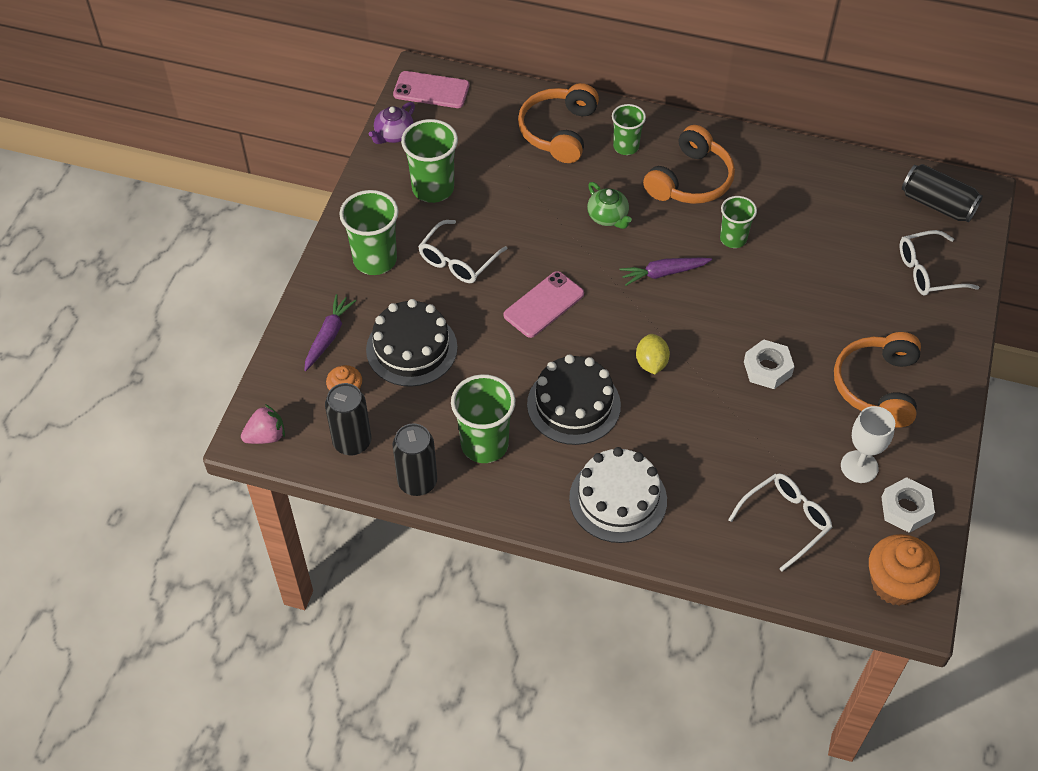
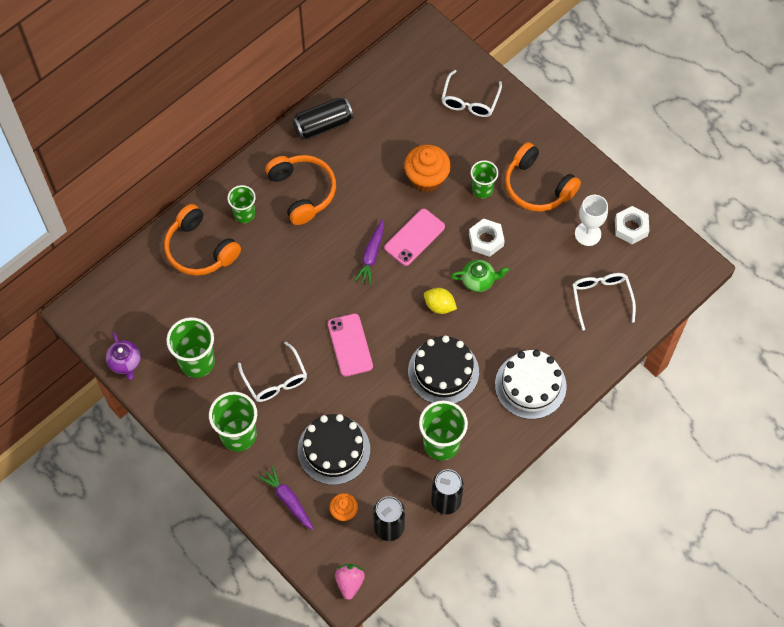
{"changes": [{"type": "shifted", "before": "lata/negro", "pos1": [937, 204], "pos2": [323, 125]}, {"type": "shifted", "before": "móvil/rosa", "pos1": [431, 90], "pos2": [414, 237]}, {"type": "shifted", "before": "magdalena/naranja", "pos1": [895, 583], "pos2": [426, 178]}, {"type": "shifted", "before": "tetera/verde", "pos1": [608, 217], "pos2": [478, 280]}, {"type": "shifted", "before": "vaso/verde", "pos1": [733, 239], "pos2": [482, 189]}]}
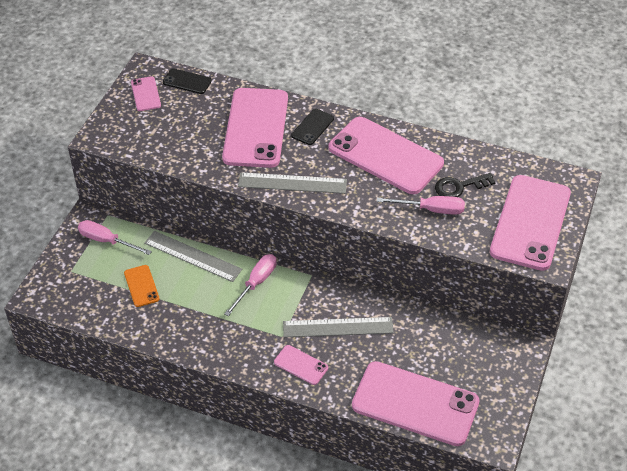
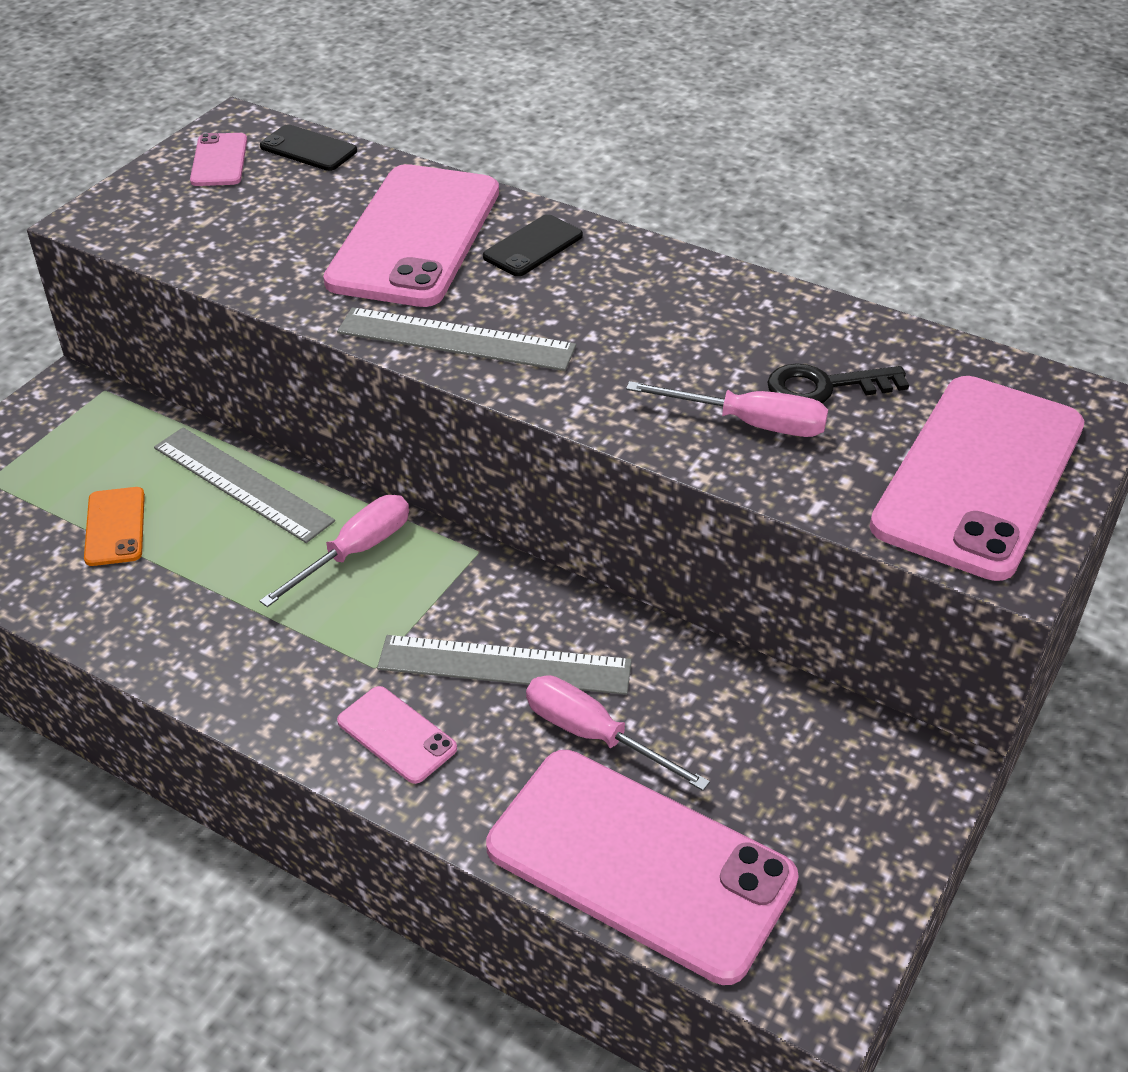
{"changes": [{"type": "shifted", "before": "destornillador/rosa", "pos1": [107, 241], "pos2": [593, 735]}, {"type": "gone", "before": "móvil/rosa", "pos1": [385, 156]}]}
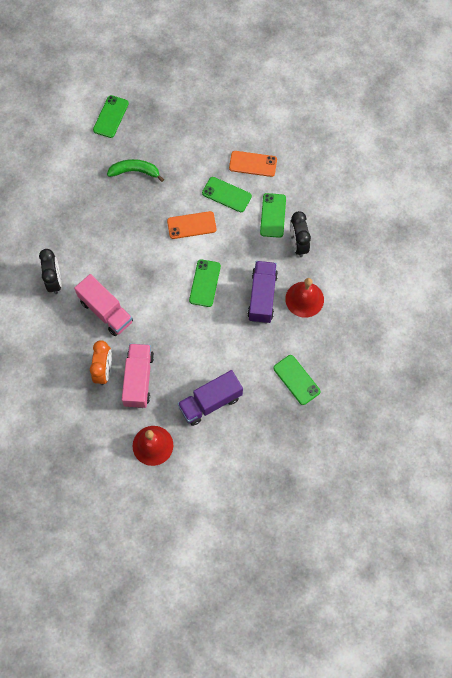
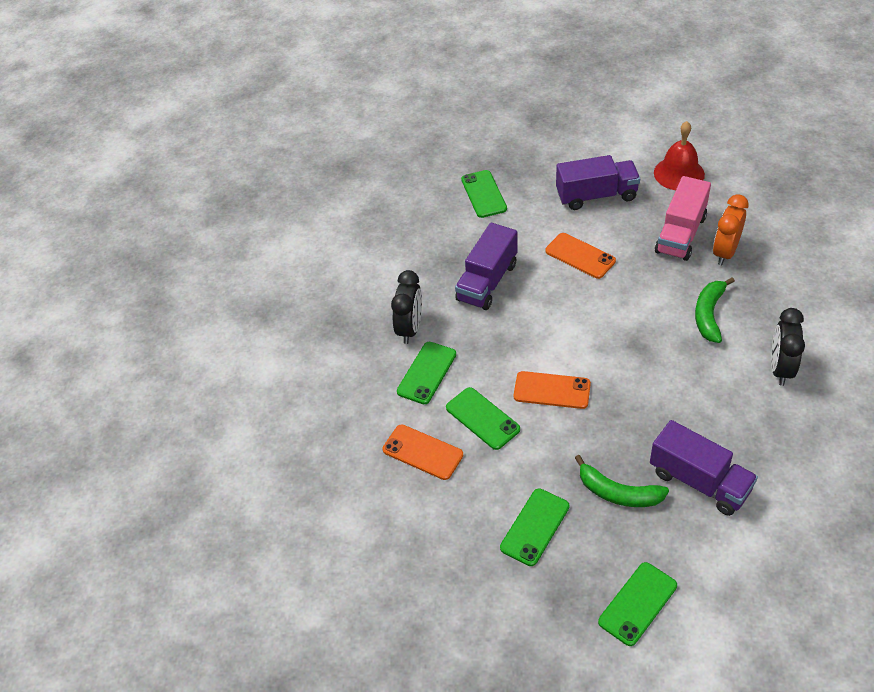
{"changes": [{"type": "shifted", "before": "móvil/verde", "pos1": [205, 283], "pos2": [534, 527]}, {"type": "new", "after": "móvil/naranja", "pos2": [580, 256]}, {"type": "new", "after": "camión/morado", "pos2": [699, 481]}, {"type": "swapped", "before": "camión/rosa", "after": "plátano/verde", "pos1": [106, 311], "pos2": [709, 314]}, {"type": "gone", "before": "campana/rojo", "pos1": [304, 299]}]}
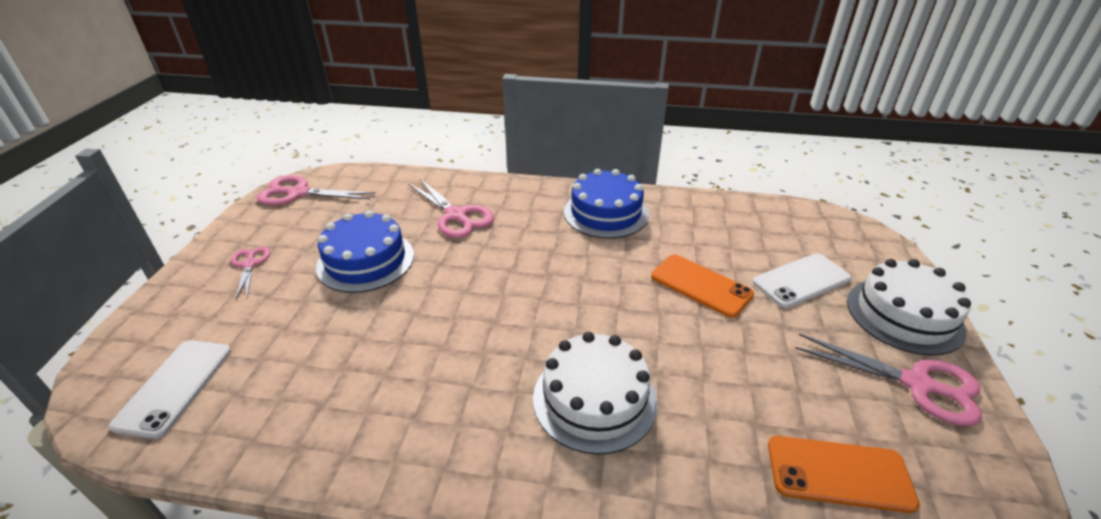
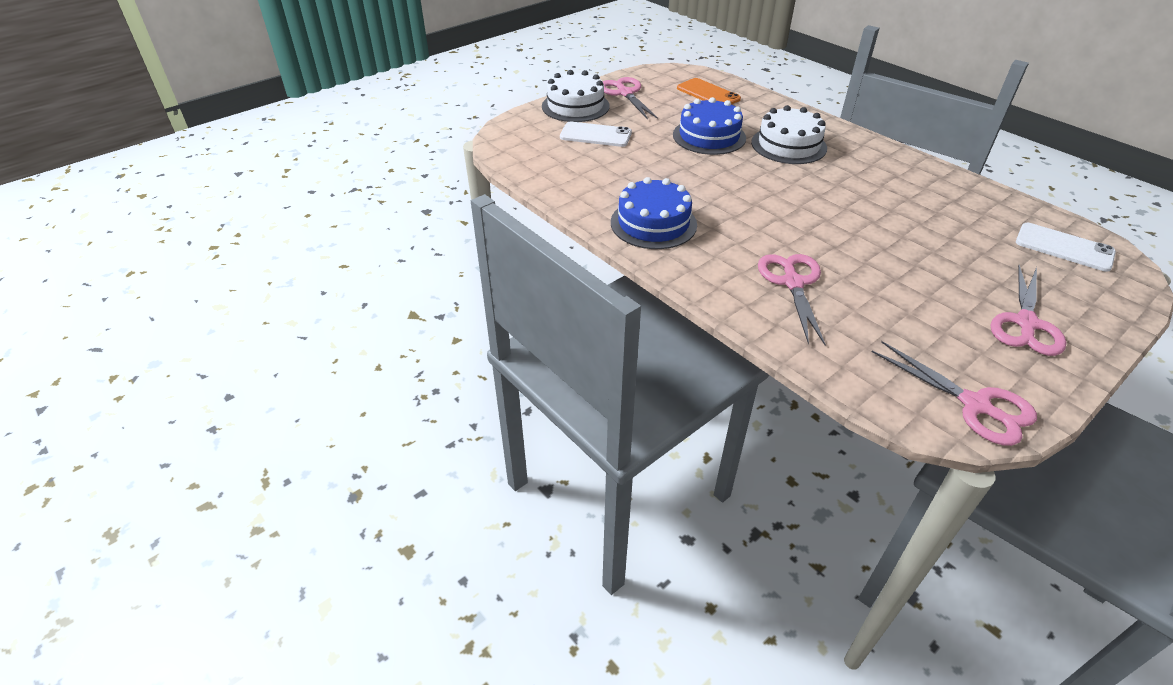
{"changes": [{"type": "shifted", "before": "tarta/azul", "pos1": [366, 261], "pos2": [709, 136]}, {"type": "scaled", "before": "tijeras/rosa", "pos1": [250, 264], "pos2": [1026, 323], "scale": 1.7}, {"type": "rotated", "before": "móvil/blanco", "pos1": [175, 387], "pos2": [1064, 247], "turn": 75}, {"type": "gone", "before": "móvil/naranja", "pos1": [701, 285]}]}
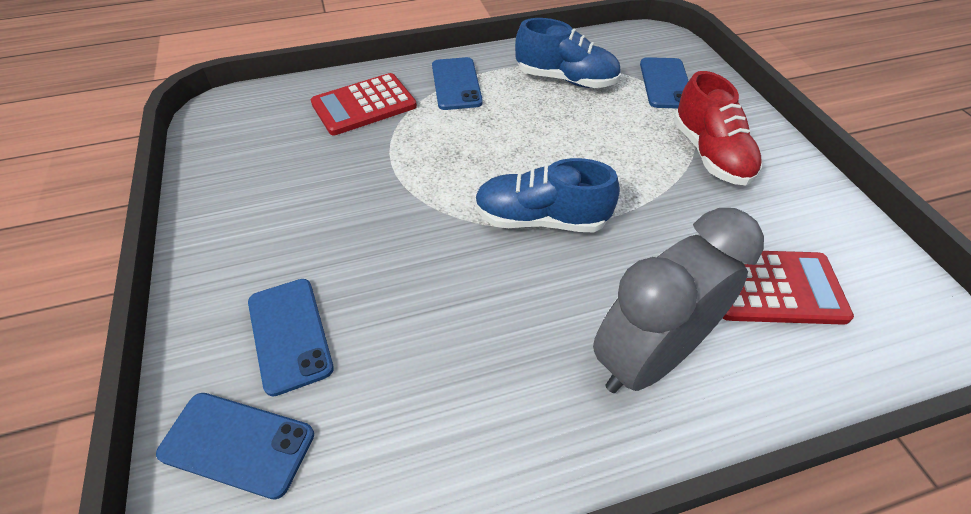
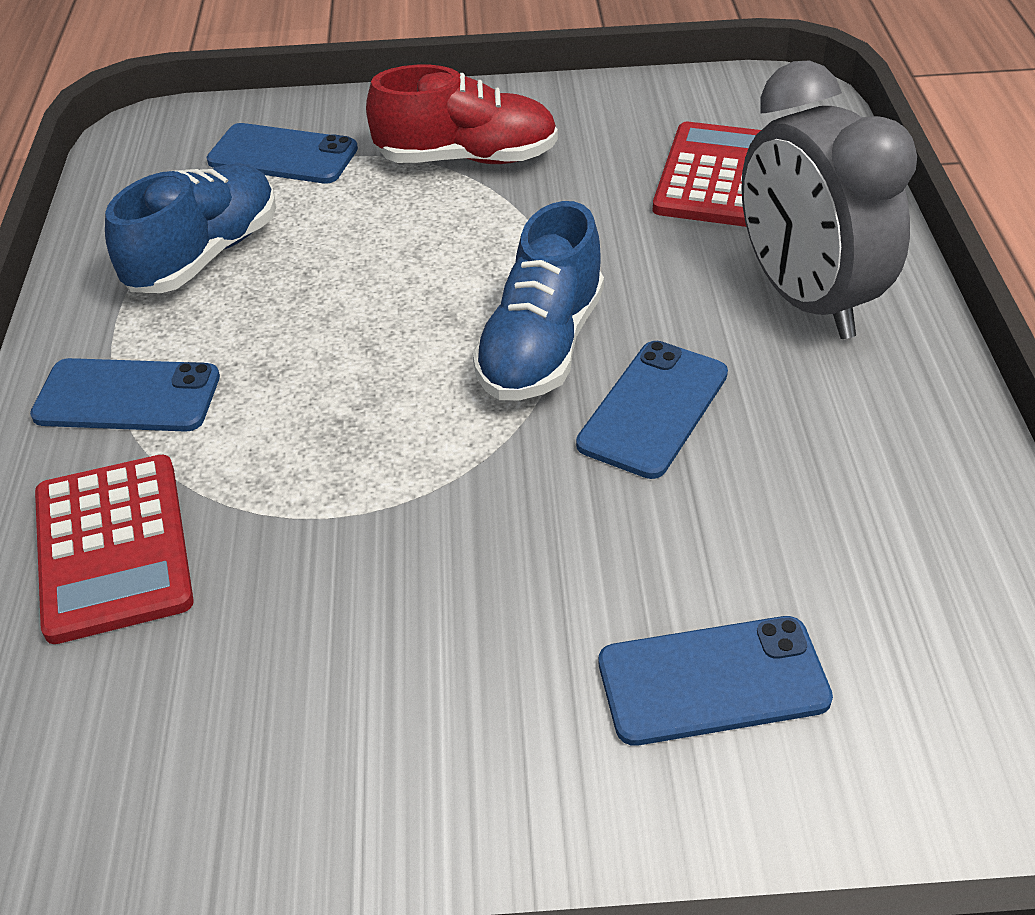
{"changes": [{"type": "shifted", "before": "móvil/azul", "pos1": [237, 444], "pos2": [653, 409]}]}
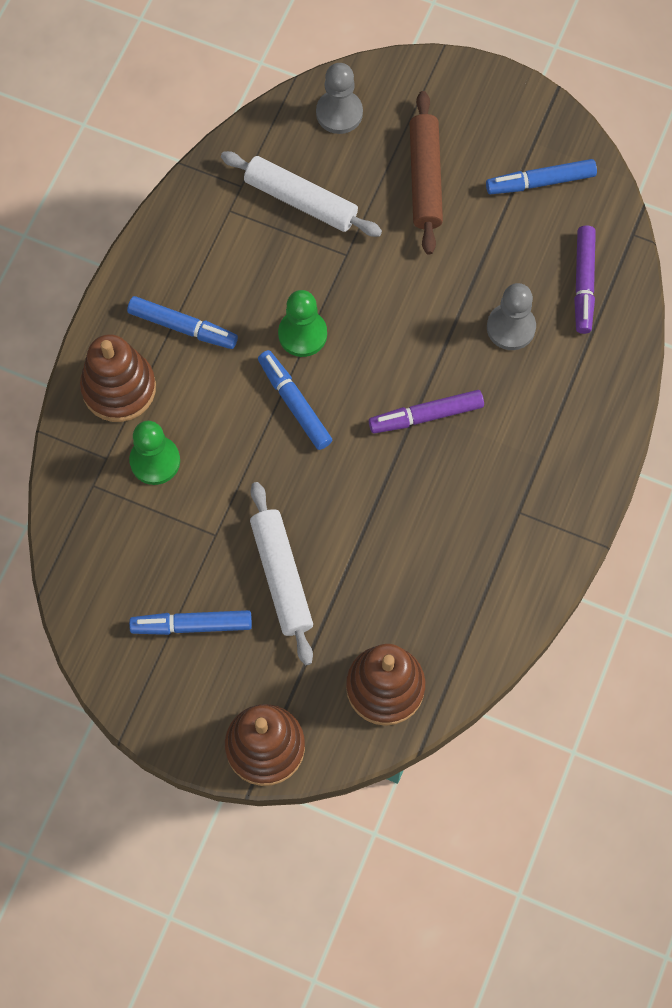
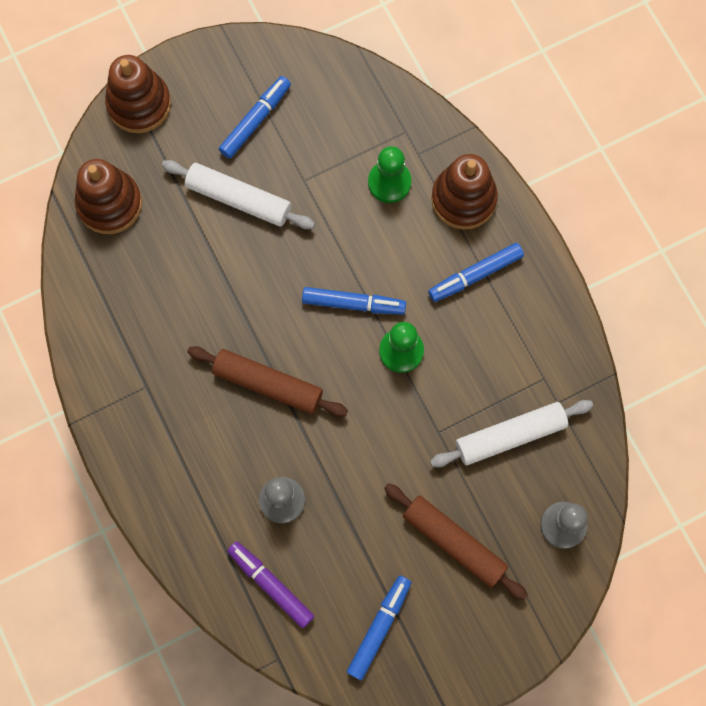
{"changes": [{"type": "swapped", "before": "rotulador/morado", "after": "rodillo/marrón", "pos1": [426, 415], "pos2": [268, 384]}]}
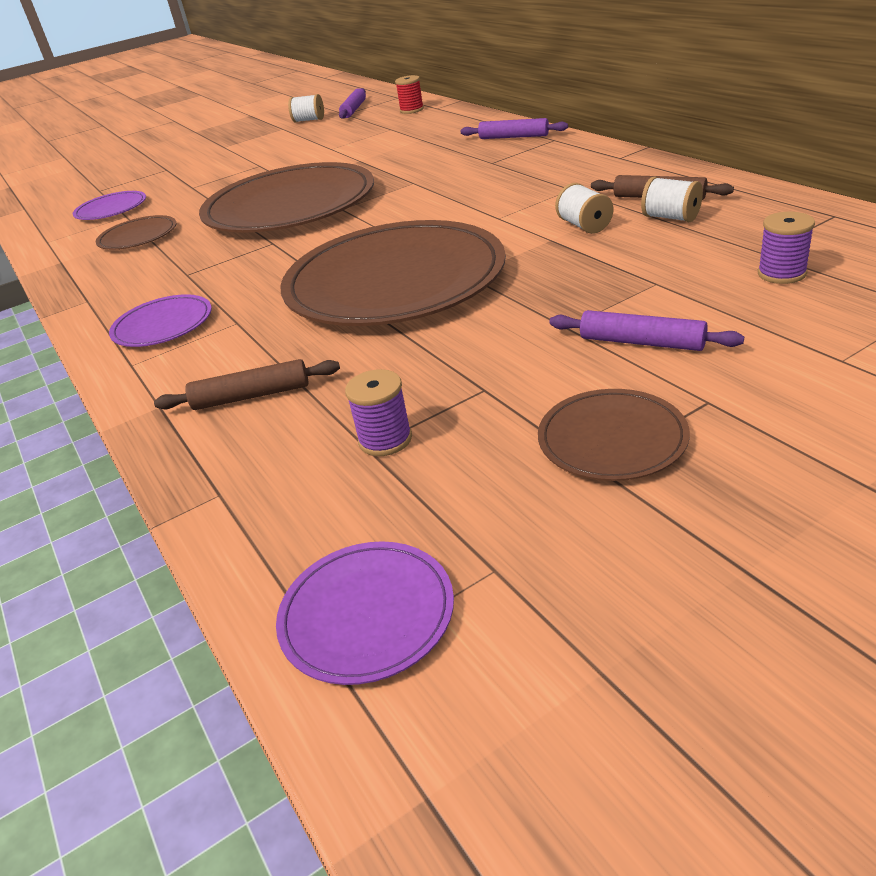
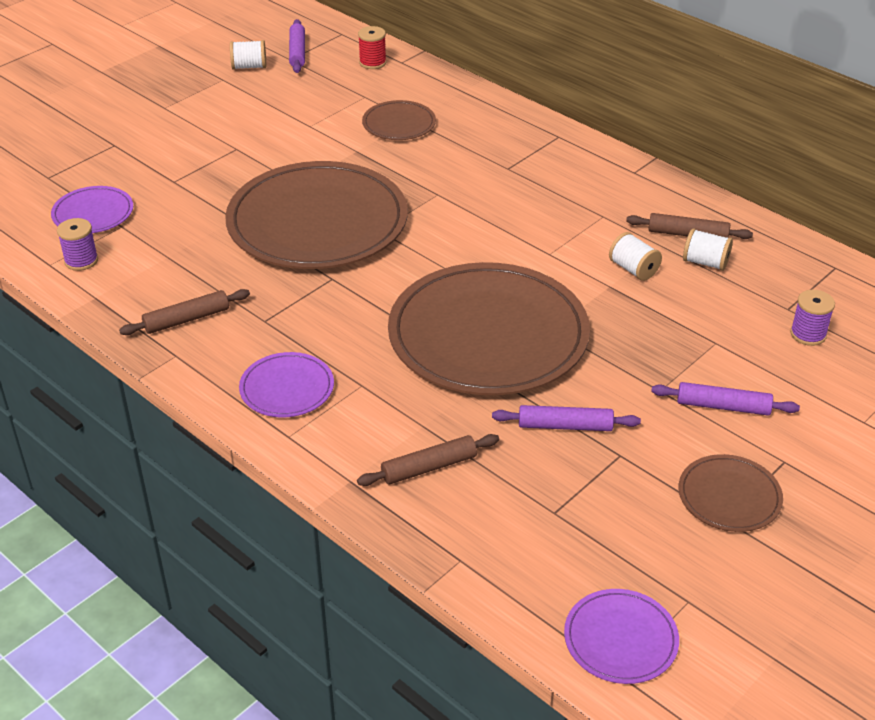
{"changes": [{"type": "shifted", "before": "carrete/morado", "pos1": [385, 439], "pos2": [81, 260]}, {"type": "new", "after": "rodillo/marrón", "pos2": [187, 319]}, {"type": "shifted", "before": "plato/marrón", "pos1": [138, 236], "pos2": [399, 124]}, {"type": "shifted", "before": "rodillo/morado", "pos1": [514, 137], "pos2": [565, 426]}]}
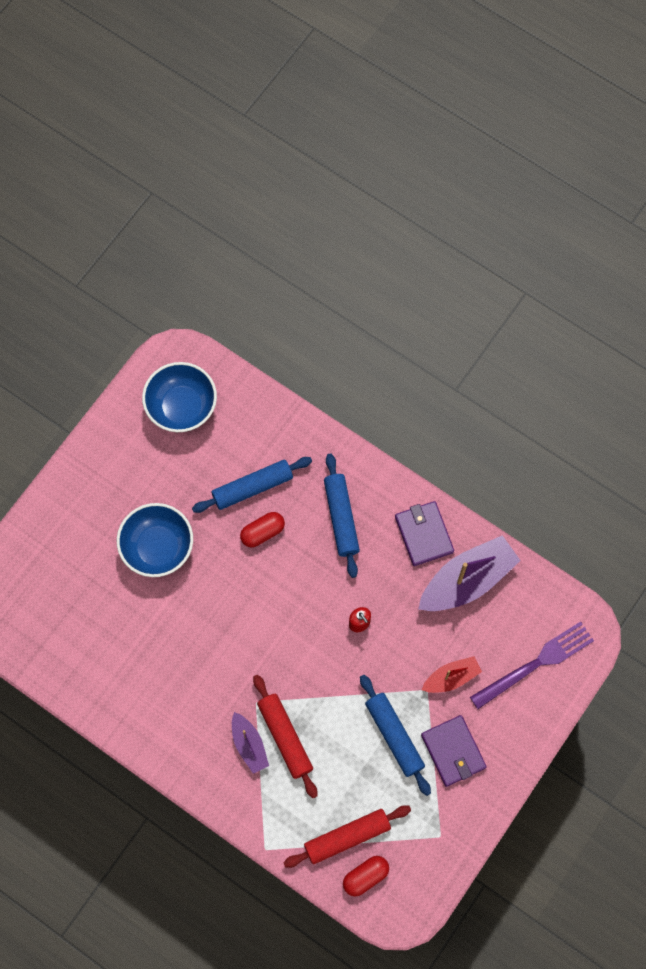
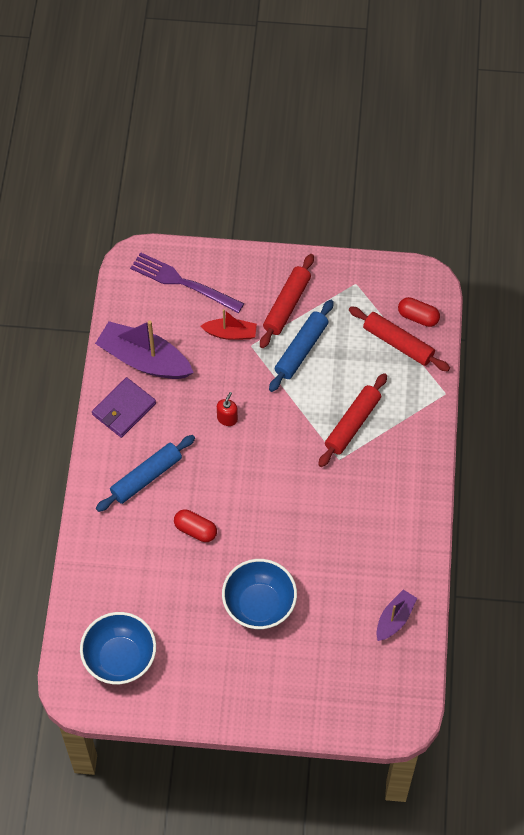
{"changes": [{"type": "rotated", "before": "barco/rojo", "pos1": [451, 677], "pos2": [230, 333], "turn": 150}, {"type": "swapped", "before": "cartera/morado", "after": "rodillo/rojo", "pos1": [453, 751], "pos2": [287, 305]}, {"type": "shifted", "before": "barco/morado", "pos1": [249, 745], "pos2": [394, 619]}, {"type": "gone", "before": "rodillo/azul", "pos1": [252, 487]}]}
